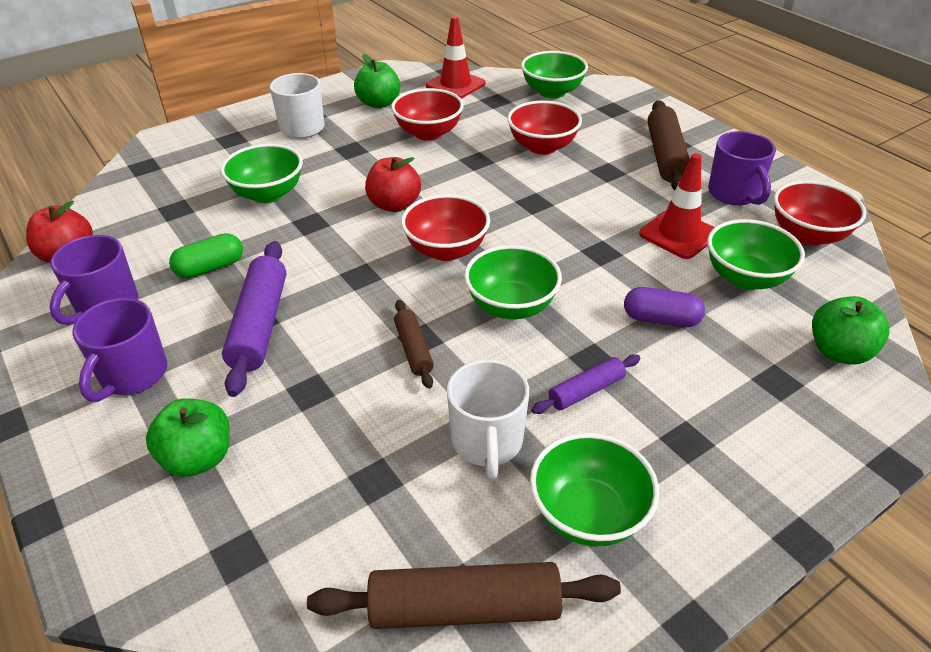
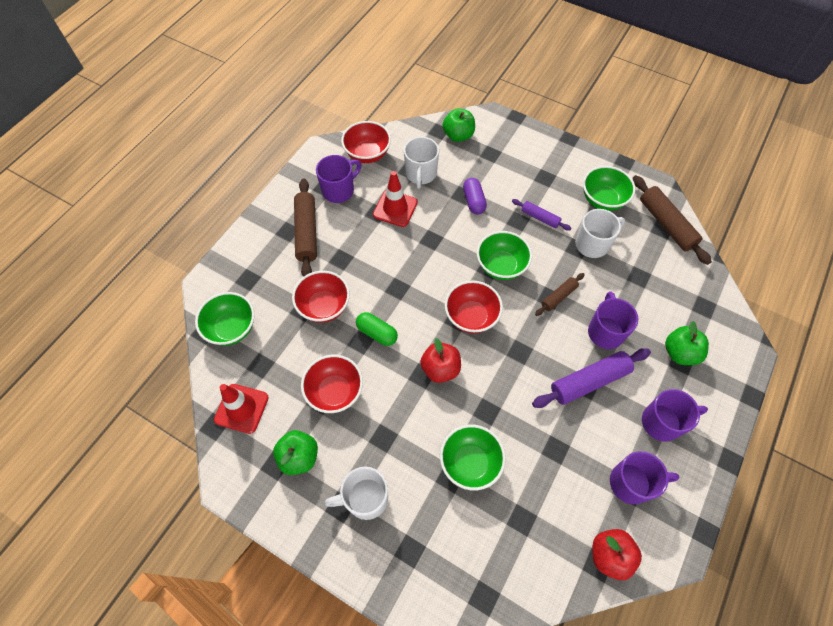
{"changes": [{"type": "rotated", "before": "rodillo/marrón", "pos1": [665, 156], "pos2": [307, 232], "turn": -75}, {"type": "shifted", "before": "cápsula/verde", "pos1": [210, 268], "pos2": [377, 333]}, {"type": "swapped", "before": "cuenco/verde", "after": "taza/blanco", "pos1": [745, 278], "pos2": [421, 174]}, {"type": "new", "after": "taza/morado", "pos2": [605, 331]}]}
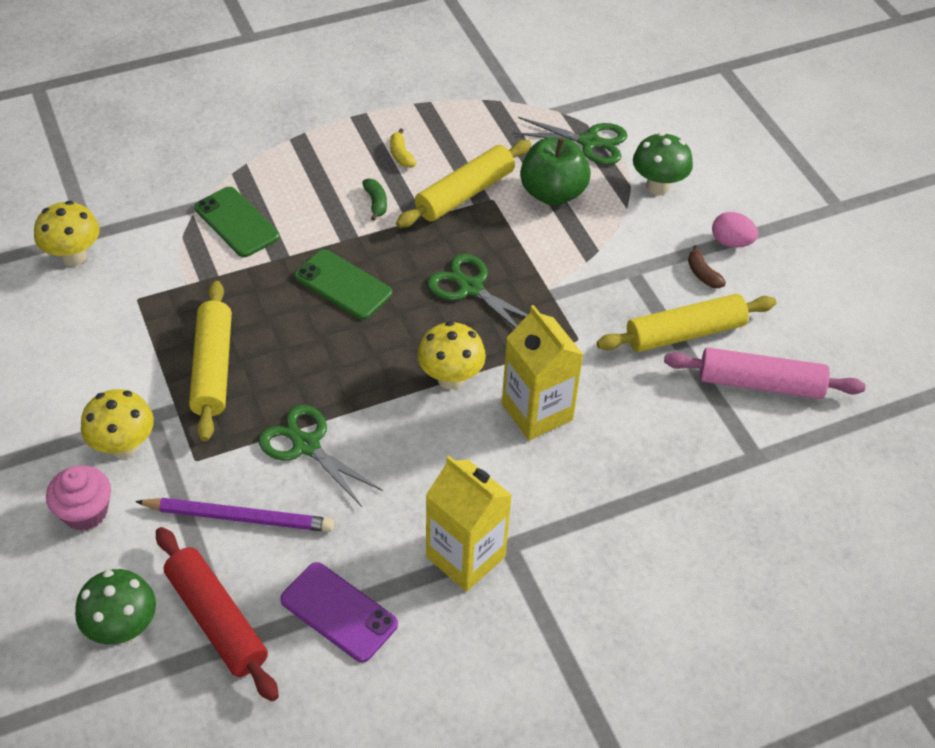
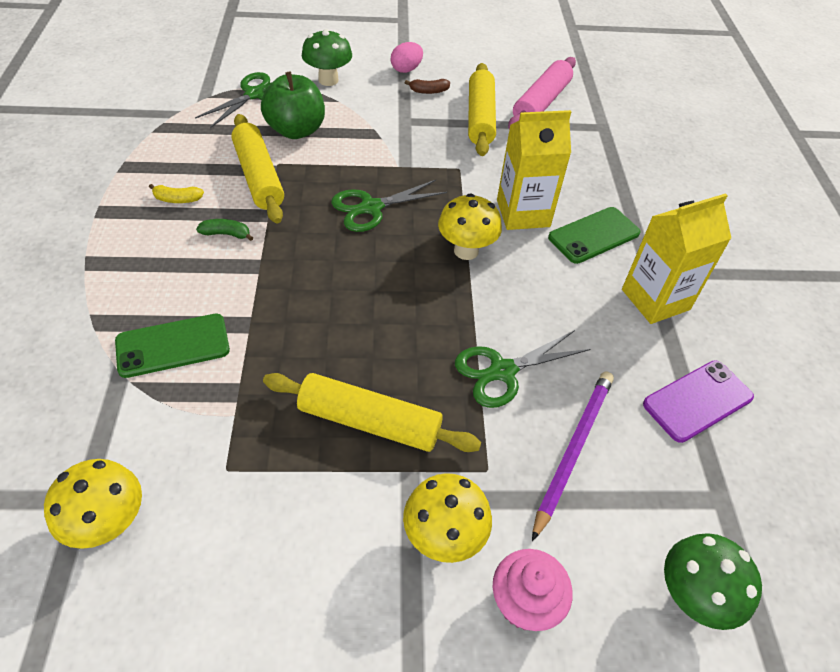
{"changes": [{"type": "shifted", "before": "móvil/verde", "pos1": [343, 285], "pos2": [594, 235]}, {"type": "gone", "before": "rodillo/rojo", "pos1": [217, 619]}]}
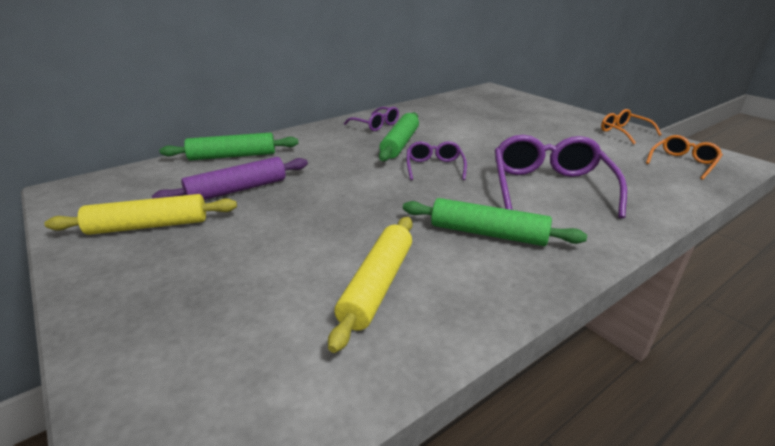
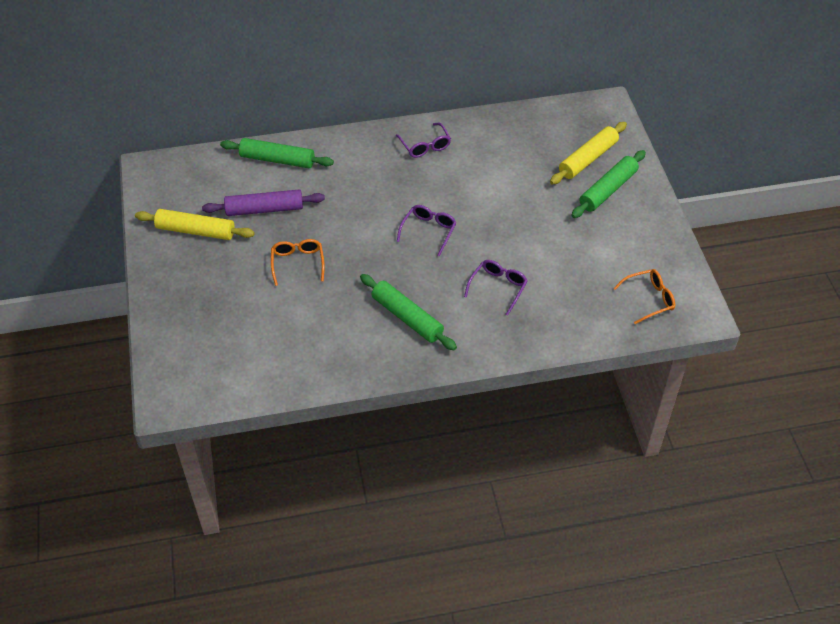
{"changes": [{"type": "shifted", "before": "gafas/naranja", "pos1": [623, 132], "pos2": [297, 263]}, {"type": "scaled", "before": "gafas/morado", "pos1": [549, 187], "pos2": [498, 287], "scale": 0.55}, {"type": "shifted", "before": "rodillo/amarillo", "pos1": [378, 285], "pos2": [588, 159]}, {"type": "shifted", "before": "rodillo/verde", "pos1": [400, 144], "pos2": [607, 190]}]}
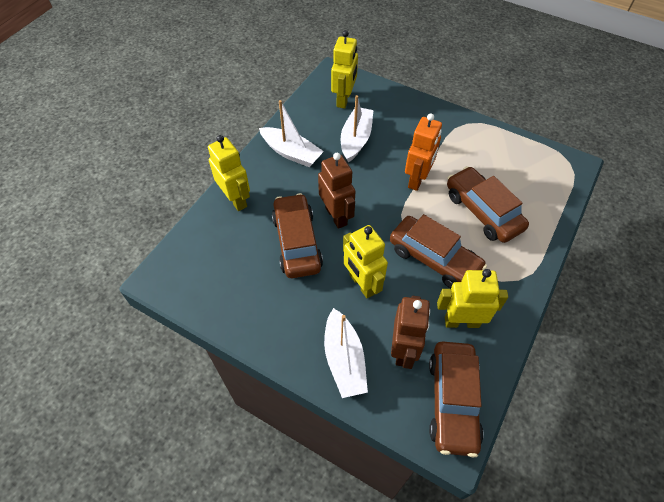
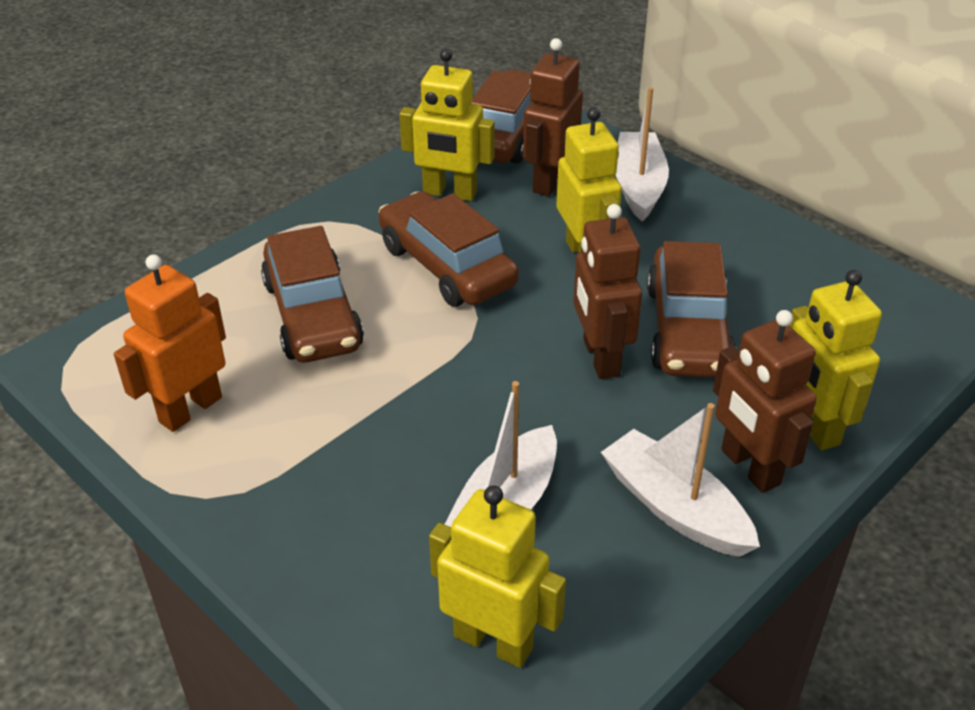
{"changes": [{"type": "shifted", "before": "robot/naranja", "pos1": [417, 179], "pos2": [190, 409]}, {"type": "rotated", "before": "robot/amarillo", "pos1": [344, 99], "pos2": [493, 641], "turn": 90}, {"type": "new", "after": "robot/marrón", "pos2": [749, 467]}]}
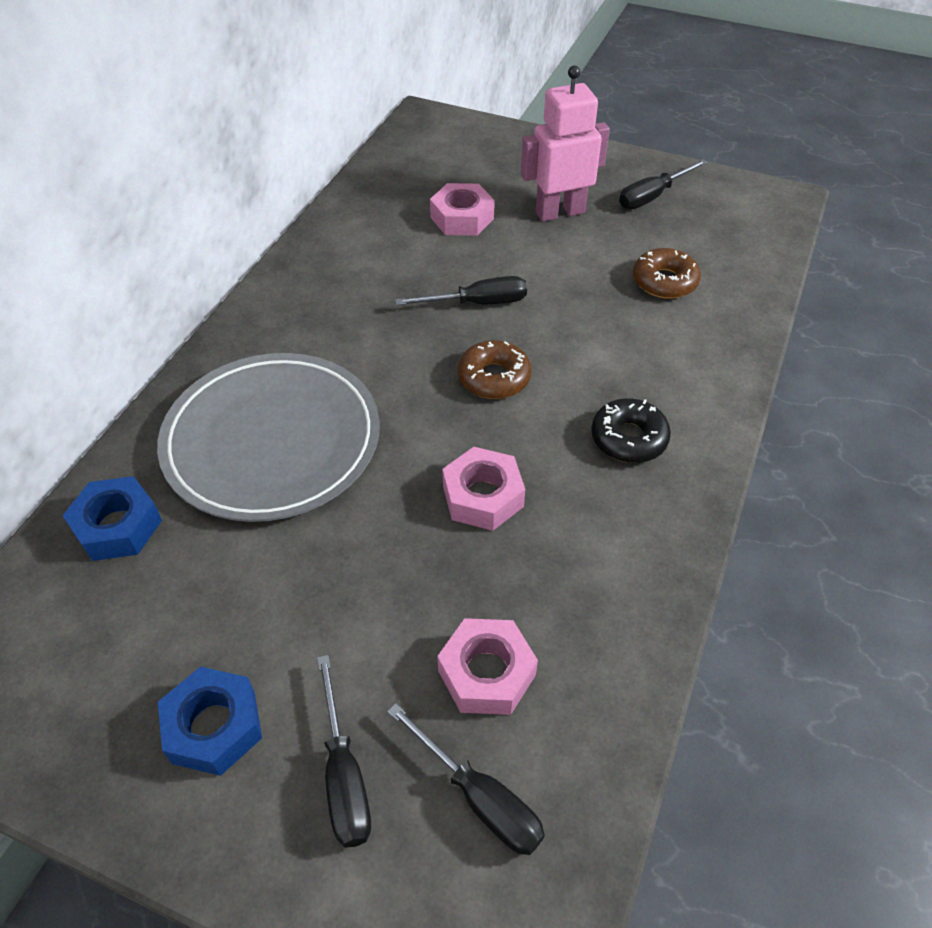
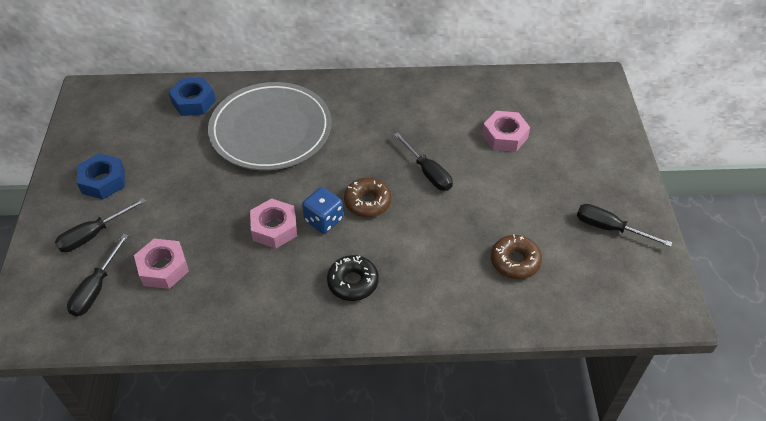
{"changes": [{"type": "new", "after": "dado/azul", "pos2": [323, 220]}, {"type": "gone", "before": "robot/rosa", "pos1": [559, 212]}]}
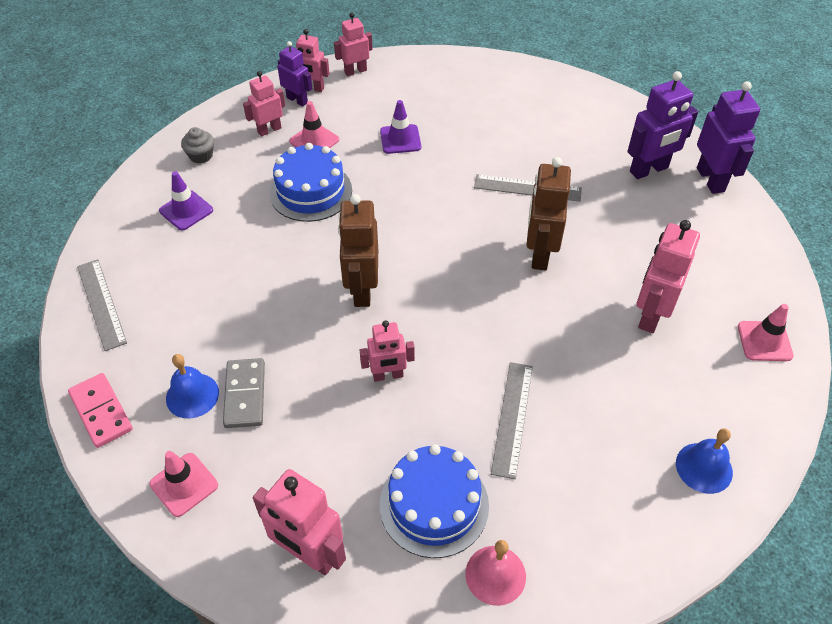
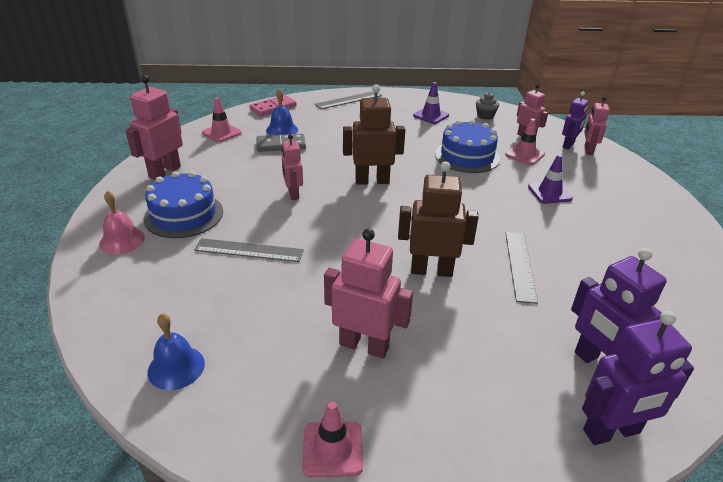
{"changes": [{"type": "gone", "before": "robot/rosa", "pos1": [355, 71]}]}
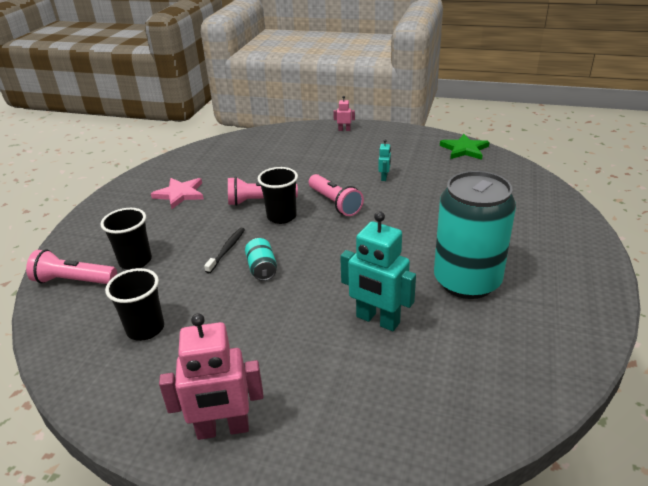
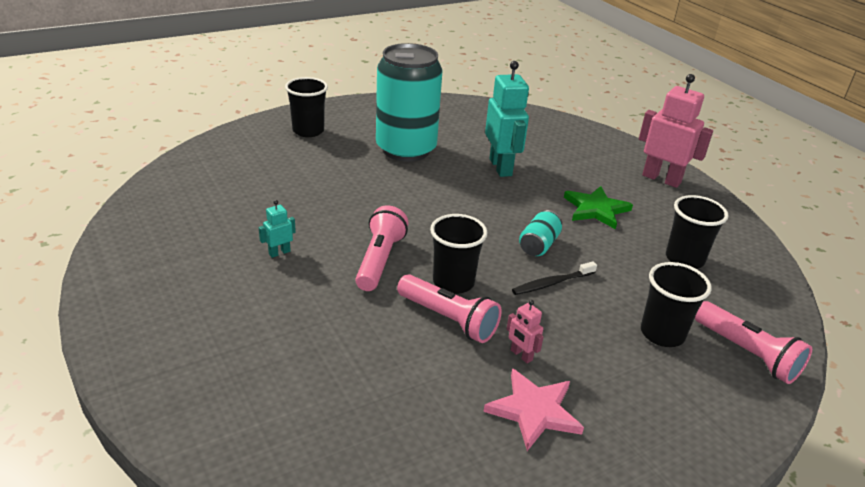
{"changes": [{"type": "new", "after": "vaso/negro", "pos2": [308, 131]}, {"type": "shifted", "before": "robot/rosa", "pos1": [344, 130], "pos2": [521, 355]}, {"type": "shifted", "before": "estrella/verde", "pos1": [464, 149], "pos2": [596, 209]}]}
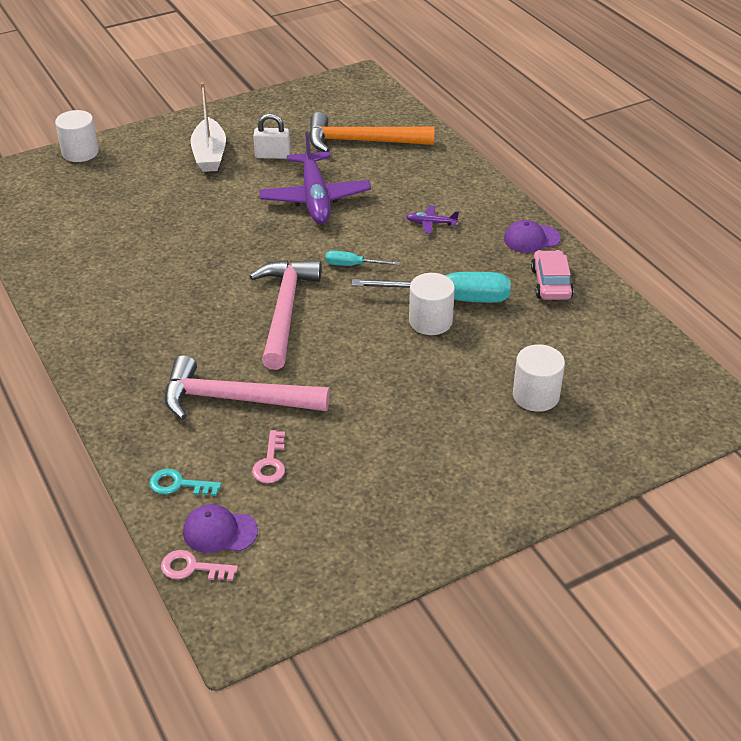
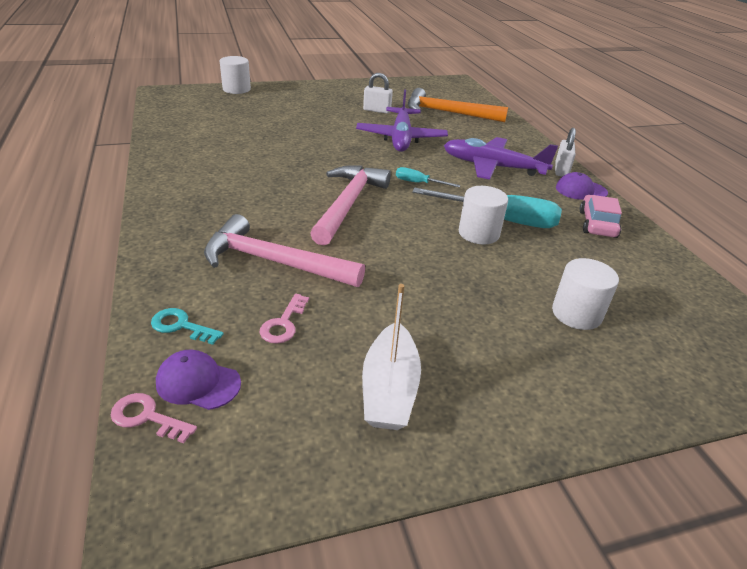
{"changes": [{"type": "shifted", "before": "barco/blanco", "pos1": [209, 154], "pos2": [389, 389]}, {"type": "scaled", "before": "avión/morado", "pos1": [431, 223], "pos2": [493, 167], "scale": 2.4}, {"type": "new", "after": "candado/blanco", "pos2": [561, 170]}]}
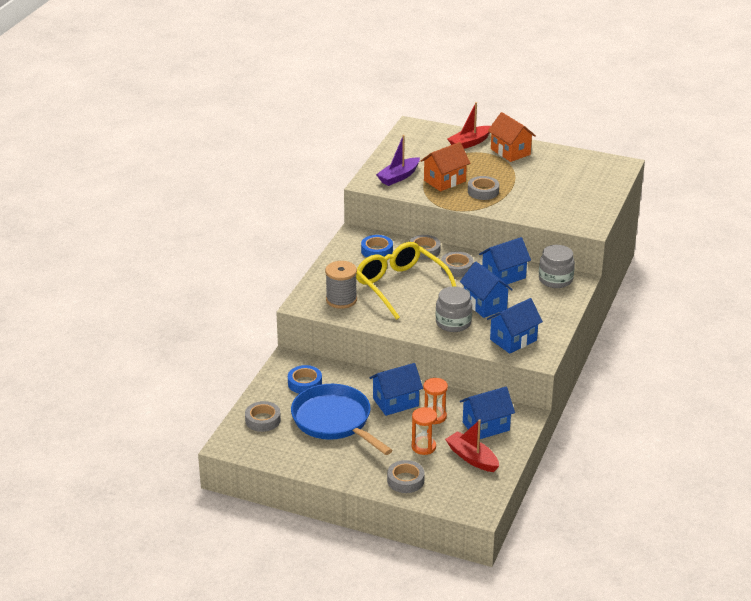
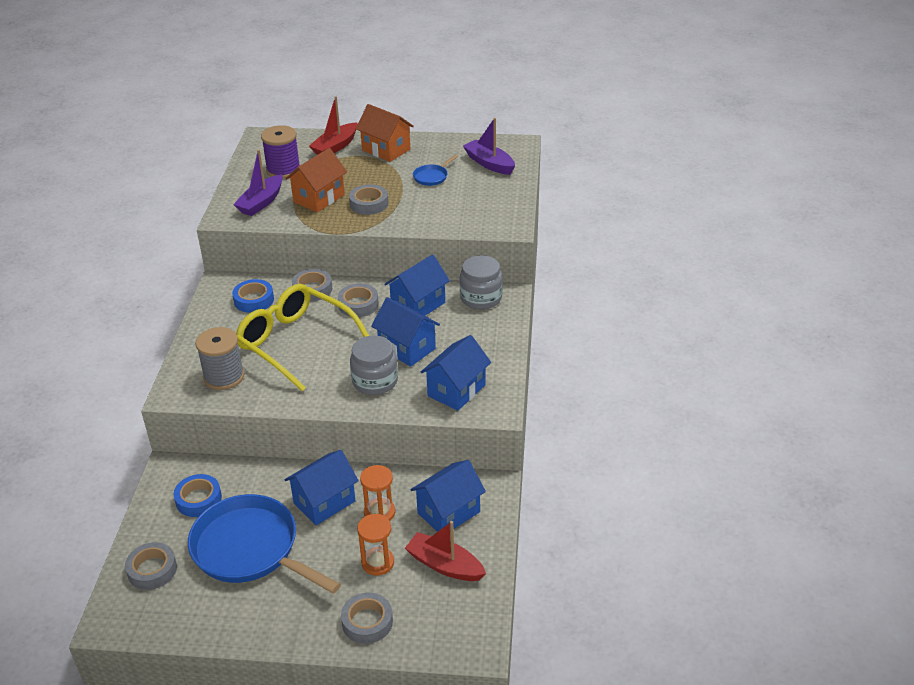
{"changes": [{"type": "new", "after": "carrete/morado", "pos2": [283, 170]}, {"type": "new", "after": "sartén/azul", "pos2": [432, 177]}, {"type": "new", "after": "barco/morado", "pos2": [489, 163]}]}
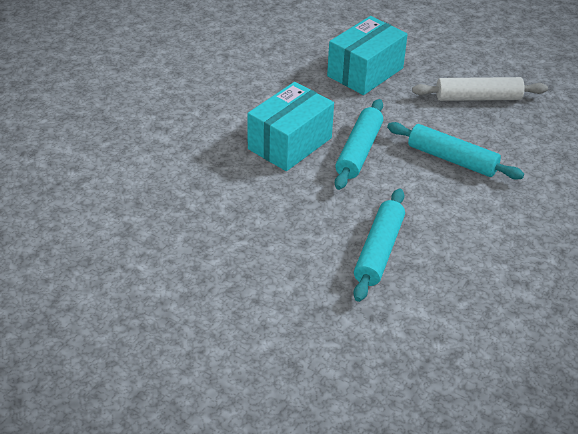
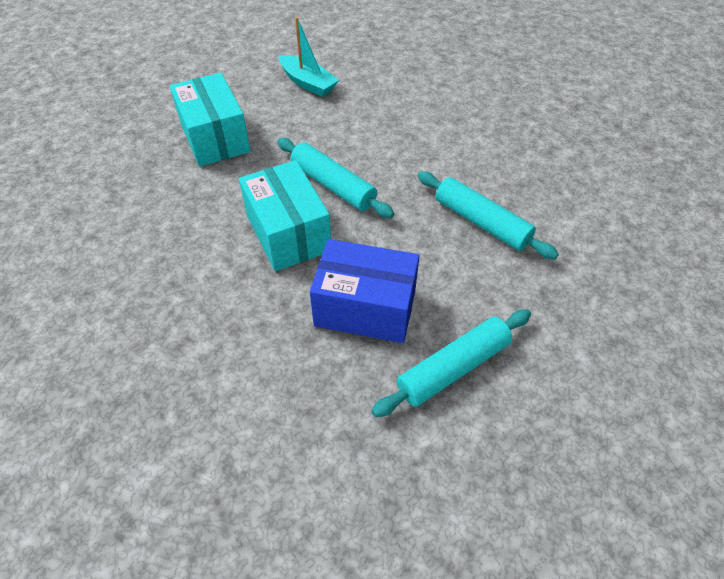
{"changes": [{"type": "swapped", "before": "rodillo/blanco", "after": "barco/turquesa", "pos1": [478, 98], "pos2": [308, 83]}, {"type": "new", "after": "caja/azul", "pos2": [365, 308]}, {"type": "shifted", "before": "rodillo/turquesa", "pos1": [452, 159], "pos2": [453, 368]}]}
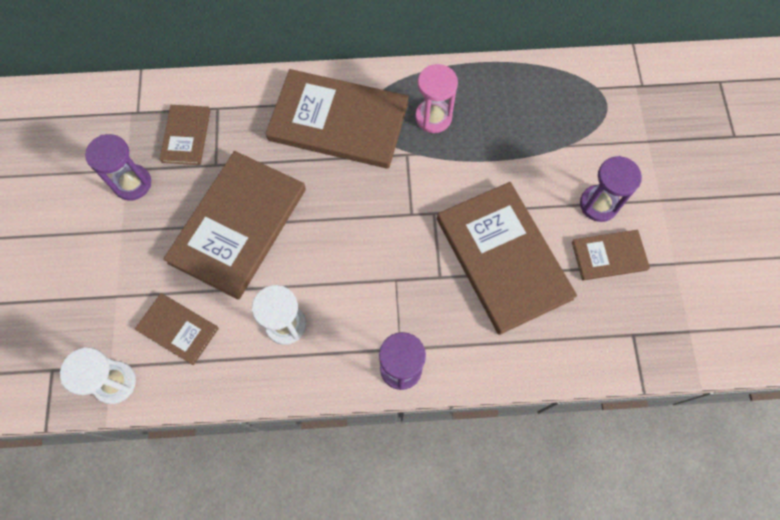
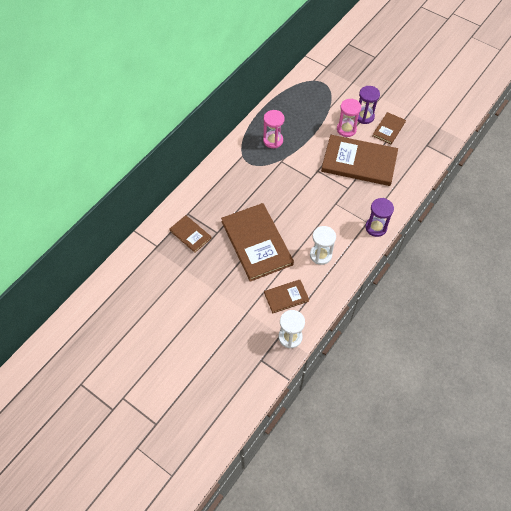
{"changes": [{"type": "new", "after": "reloj de arena/rosa", "pos2": [346, 129]}, {"type": "gone", "before": "reloj de arena/morado", "pos1": [132, 183]}, {"type": "gone", "before": "libro/marrón", "pos1": [338, 121]}]}
